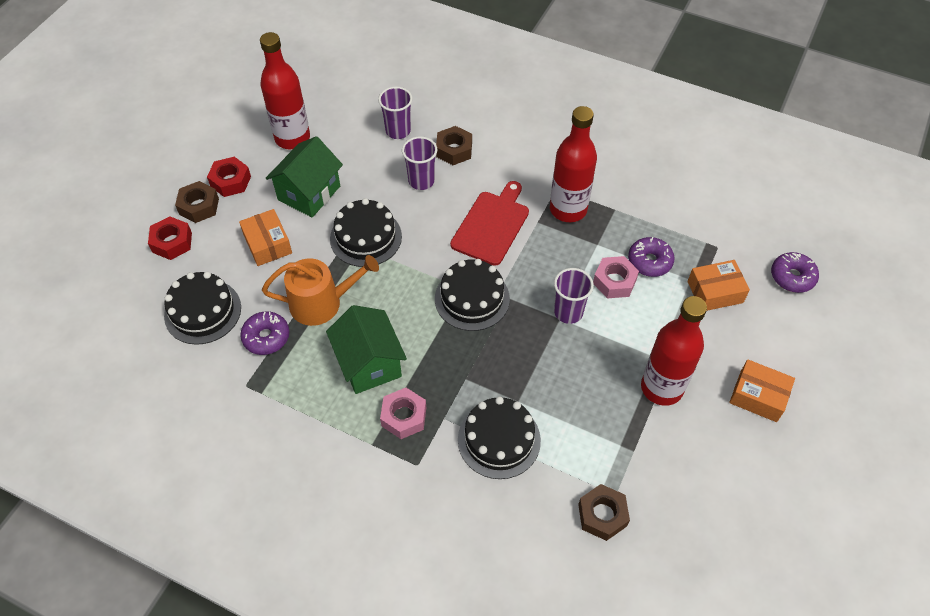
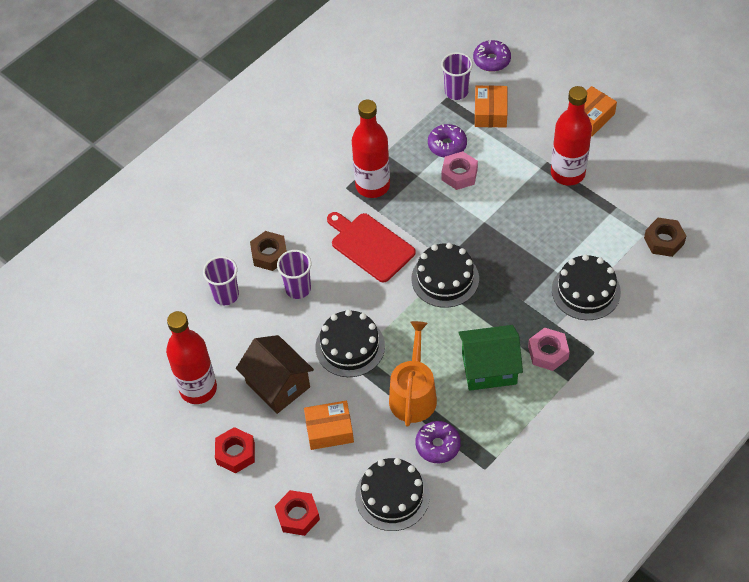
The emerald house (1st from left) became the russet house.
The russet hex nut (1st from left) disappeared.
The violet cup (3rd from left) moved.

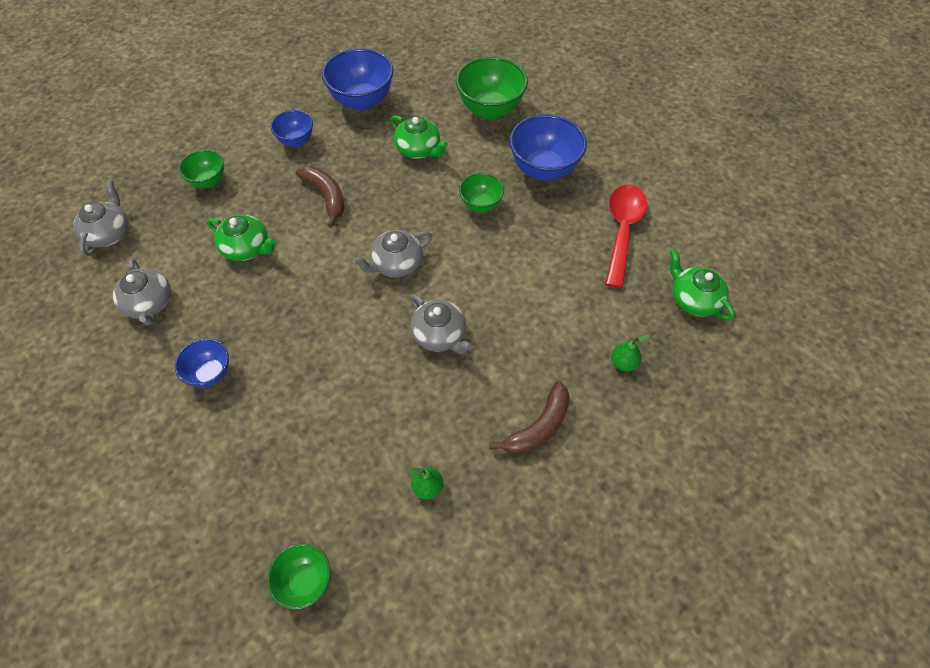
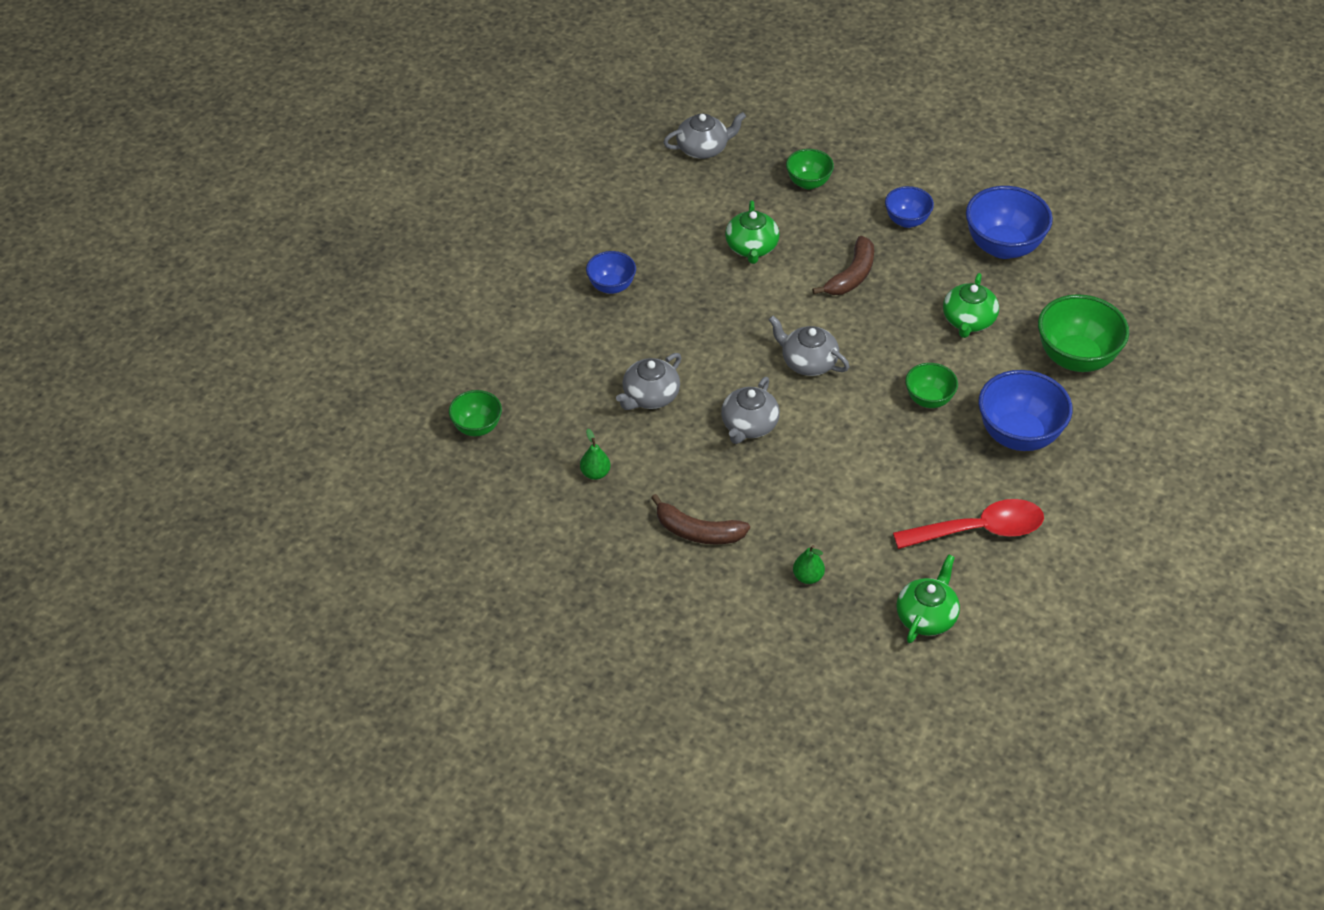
The gray teapot (2nd from left in the first image) moved.

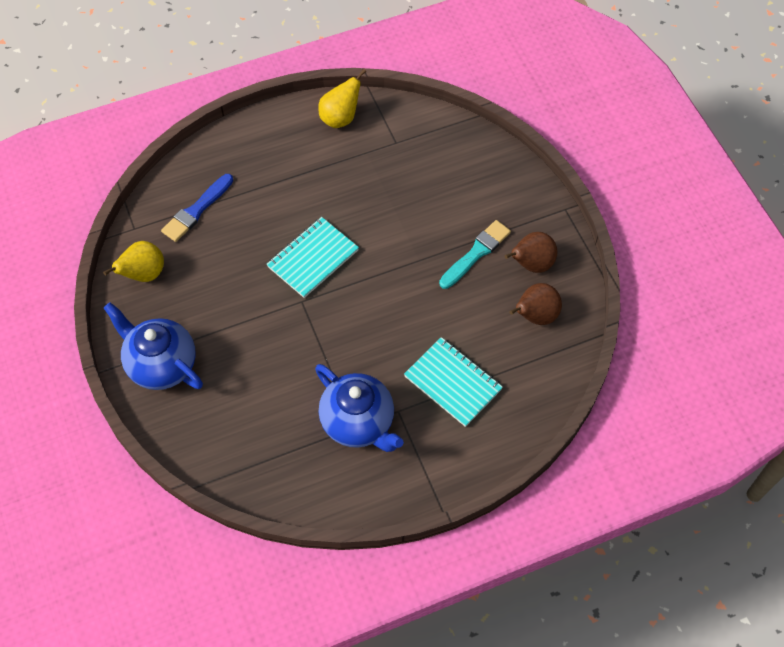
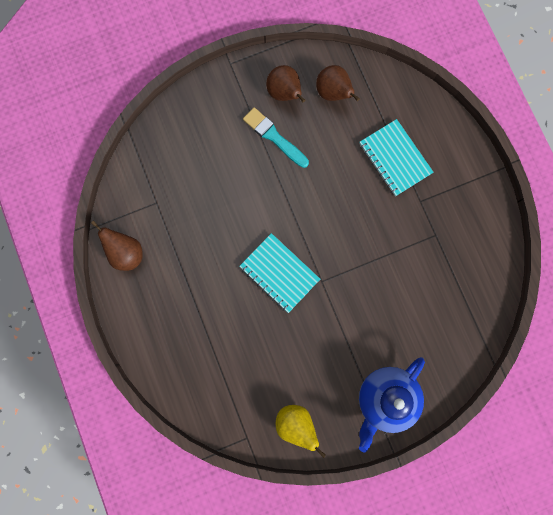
The bright yellow pear (2nd from left) became the russet pear (1st from left).
The cobalt brush disappeared.
The turquoise notepad (2nd from left) turned 75 degrees counterclockwise.
The cobalt teapot (2nd from left) disappeared.

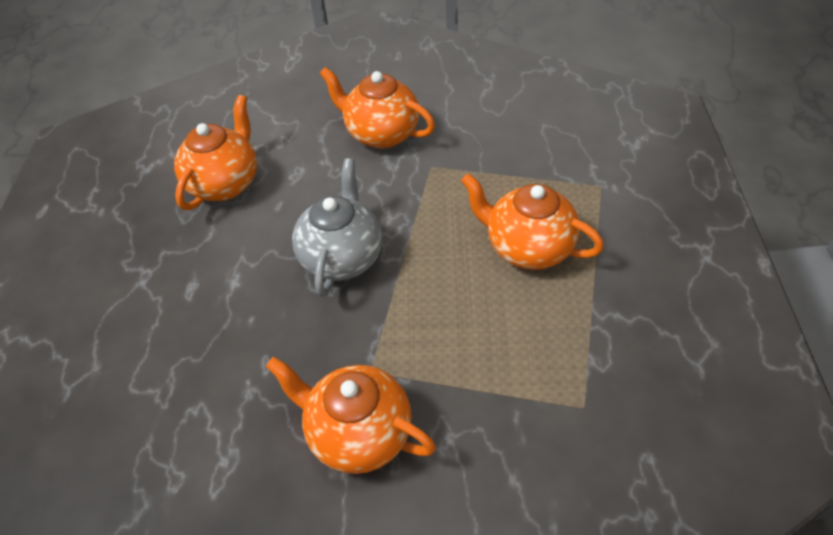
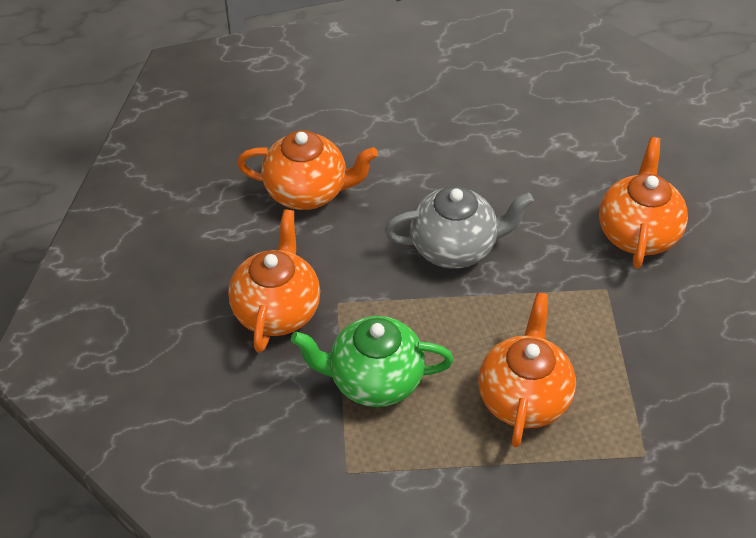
The orange-coloured teapot (1st from left in the first image) moved.
The emerald teapot appeared.

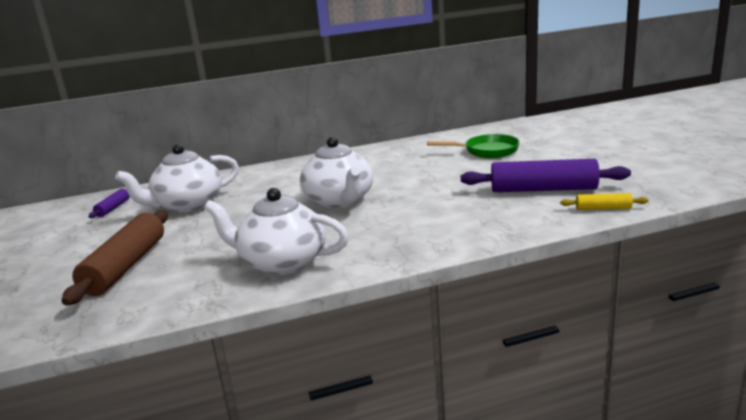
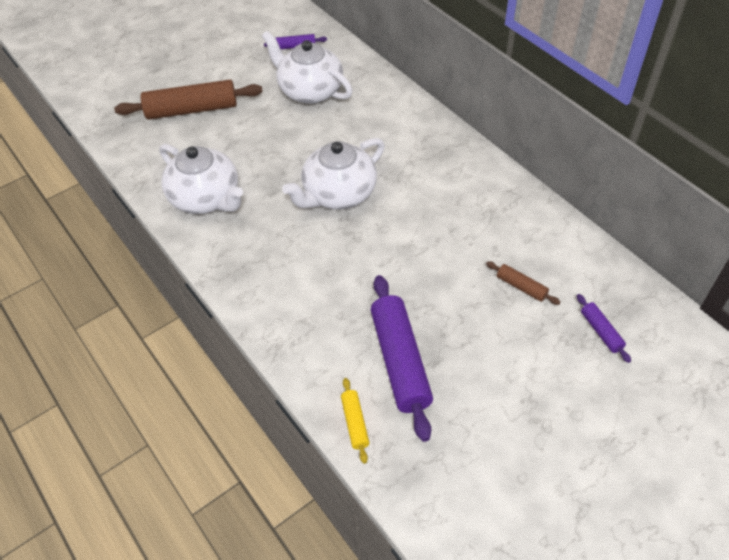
The emerald skillet was replaced by the russet dough roller (2nd from left).
The white teapot (2nd from left in the first image) turned 135 degrees clockwise.
The violet dough roller (3rd from left) appeared.

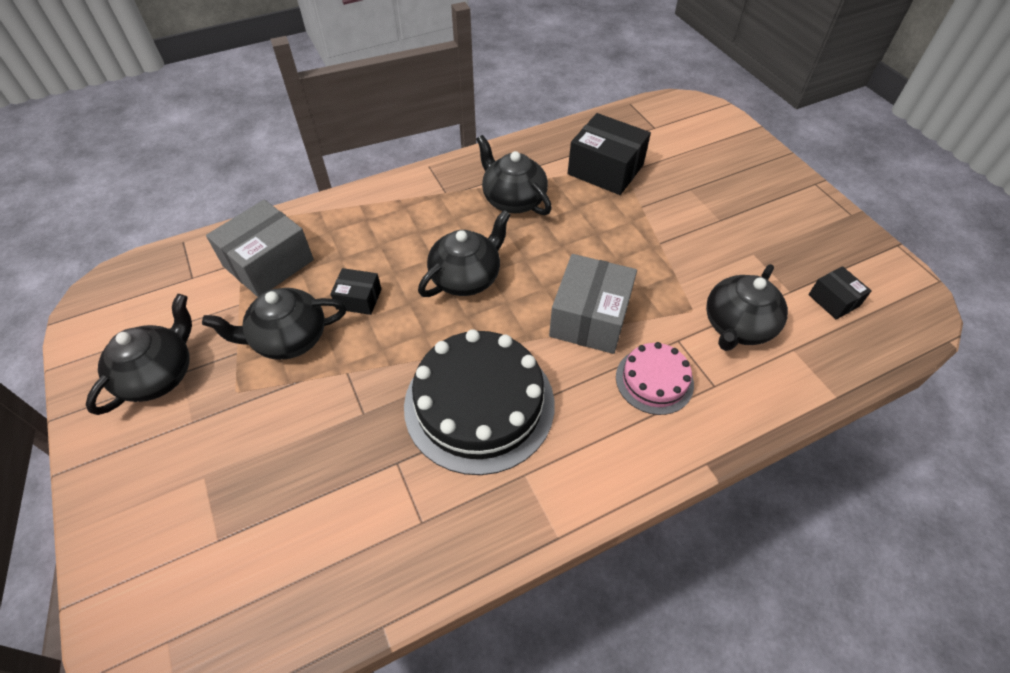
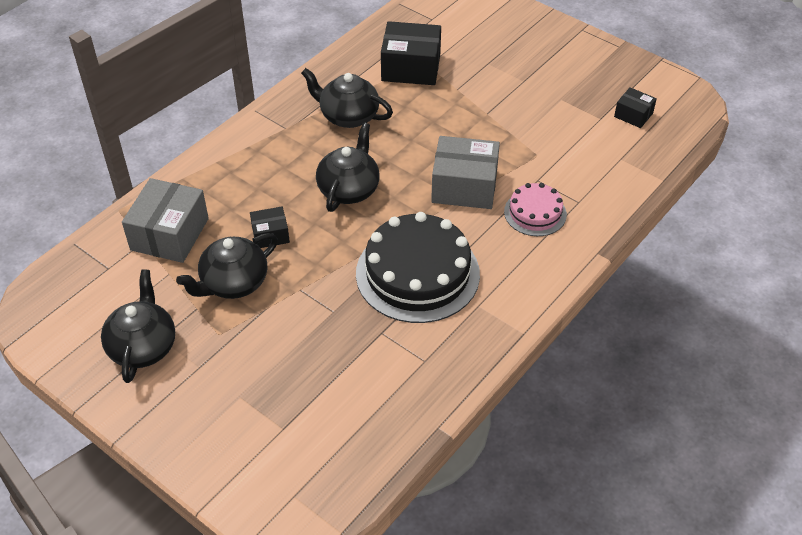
The gray parcel (2nd from left) turned 75 degrees counterclockwise.
The black teapot (5th from left) disappeared.

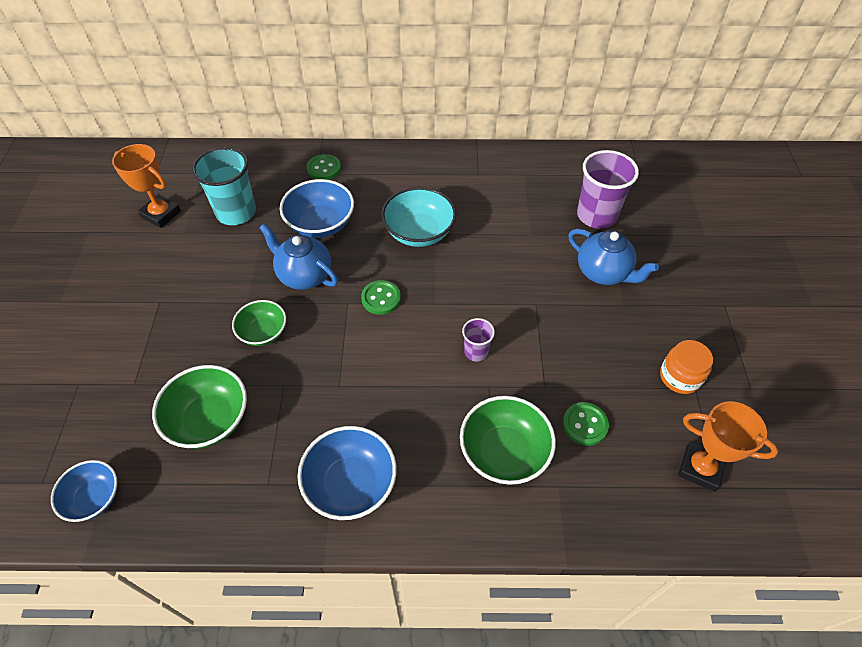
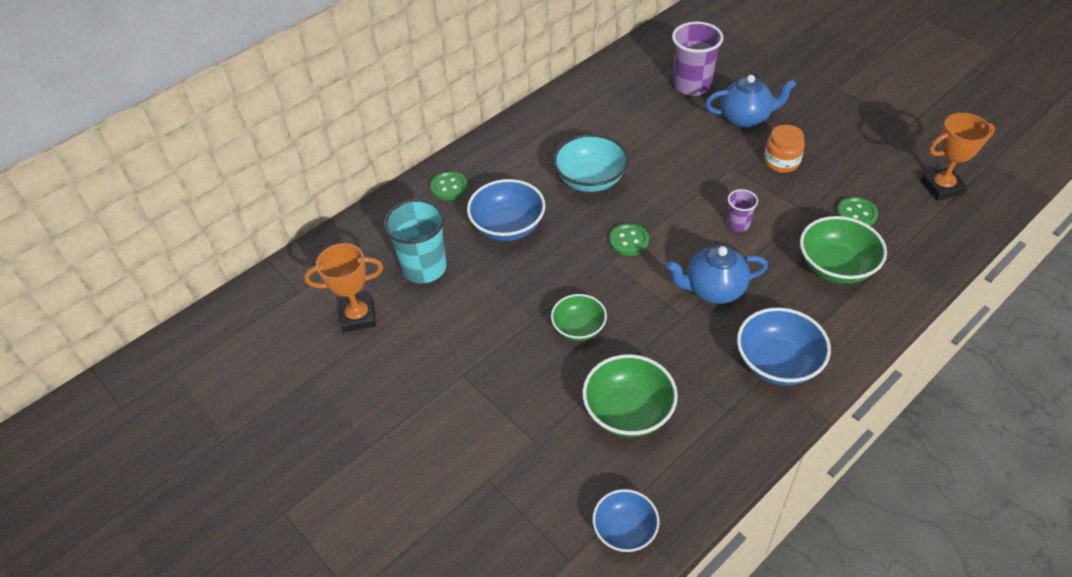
The cobalt teapot (1st from left) moved.
The orange-coloured preserve jar moved.

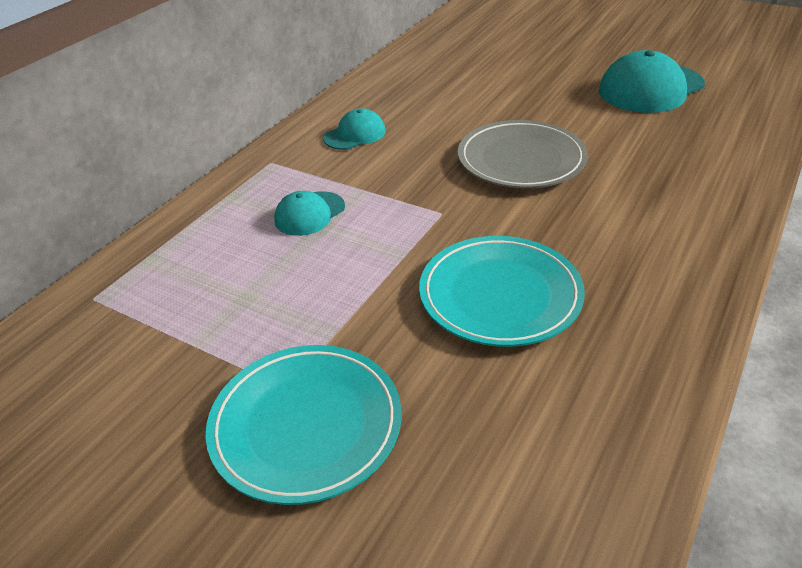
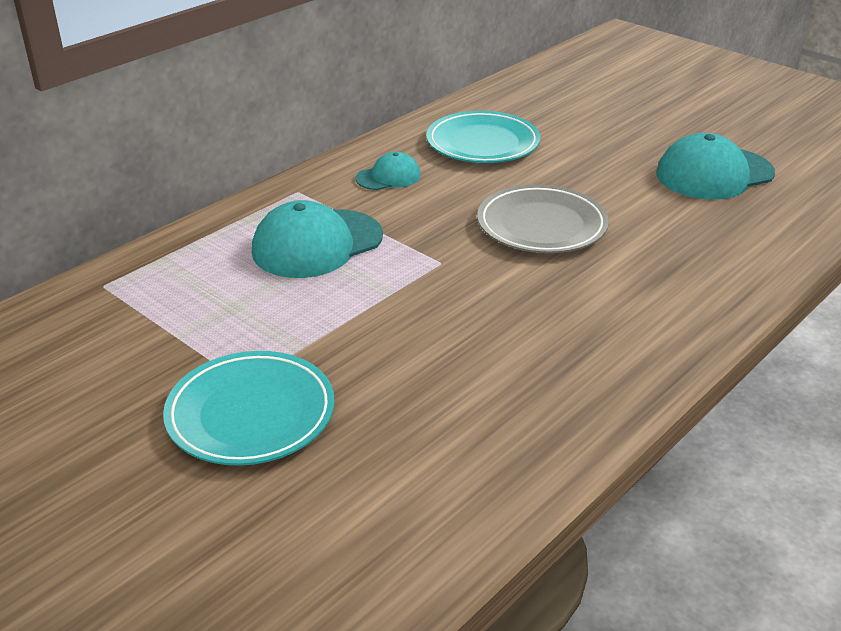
The turquoise cap (1st from left) changed to 1.84 times the size.
The turquoise dinner plate (2nd from left) moved.

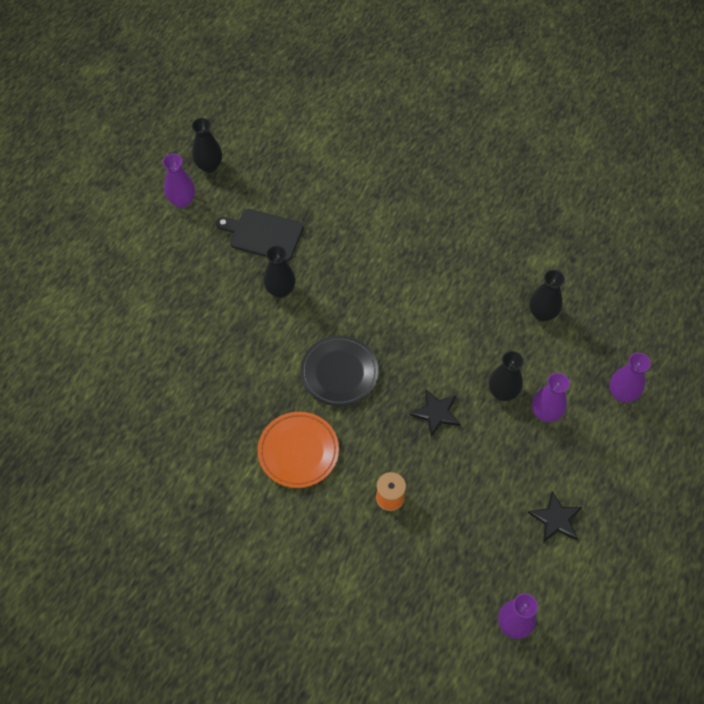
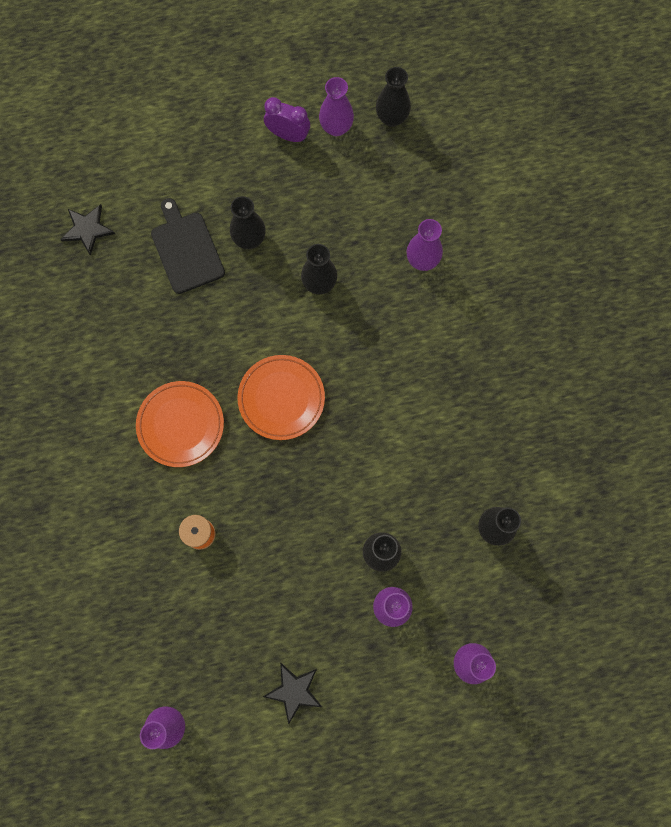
The black chopping board moved.
The black dinner plate became the orange-coloured dinner plate (2nd from left).
The black five-pointed star (1st from left) moved.
The violet alarm clock appeared.
The black tall vase (1st from left) appeared.
The violet tall vase (4th from left) appeared.

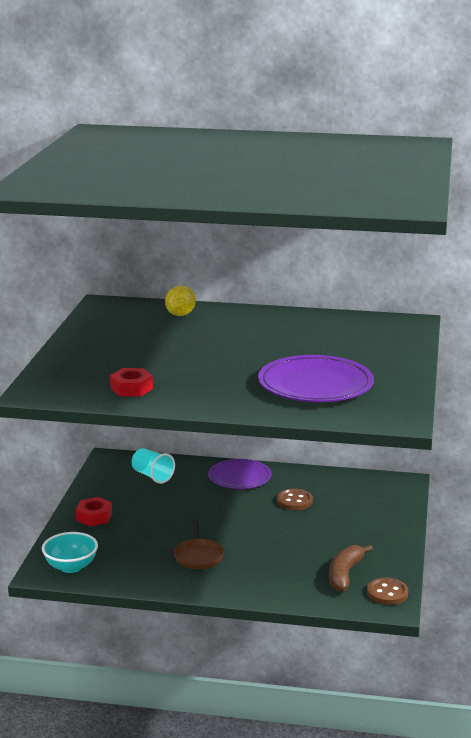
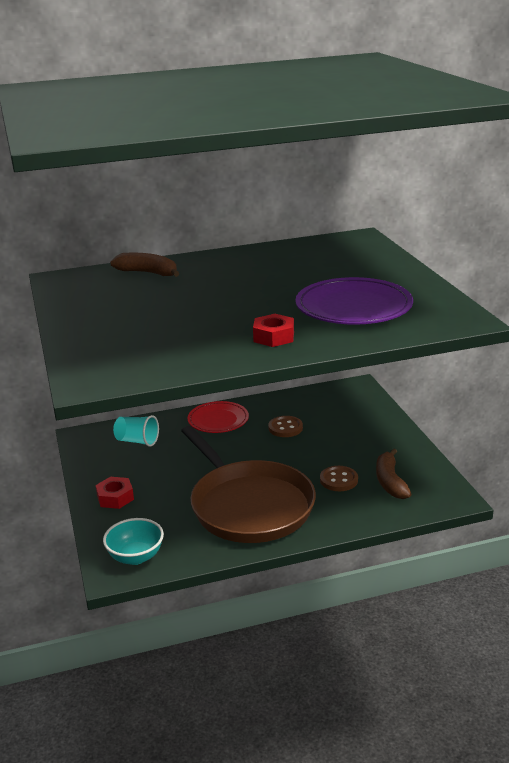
The bright yellow toy lemon was replaced by the russet banana (1st from left).
The red hex nut (2nd from left) moved.
The violet dinner plate (1st from left) became the red dinner plate.
The russet skillet changed to 2.42 times the size.
The russet button (2nd from left) moved.

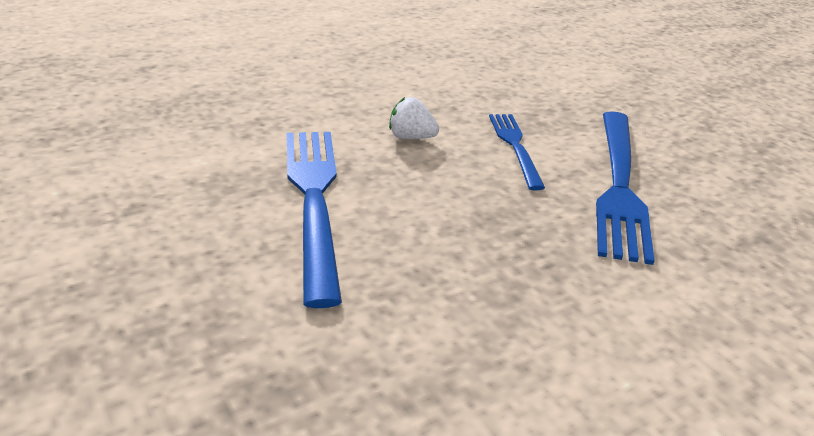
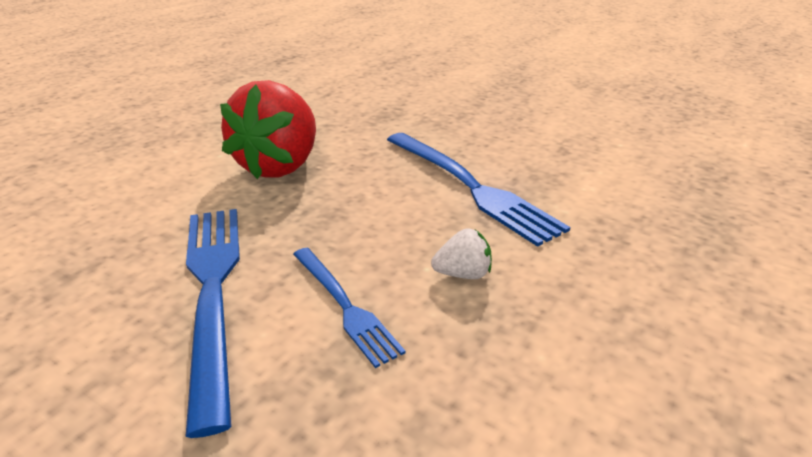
The red toy strawberry appeared.

